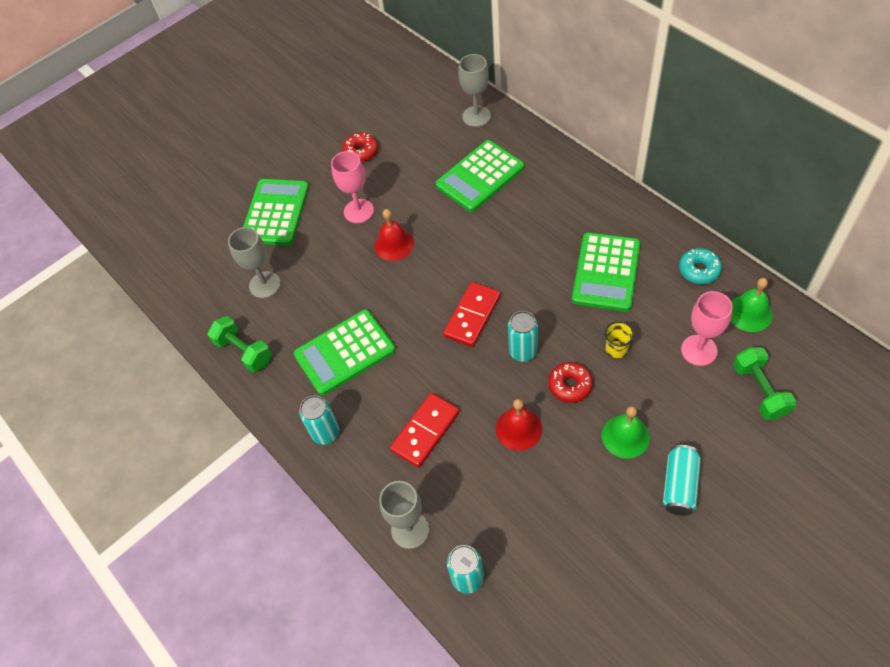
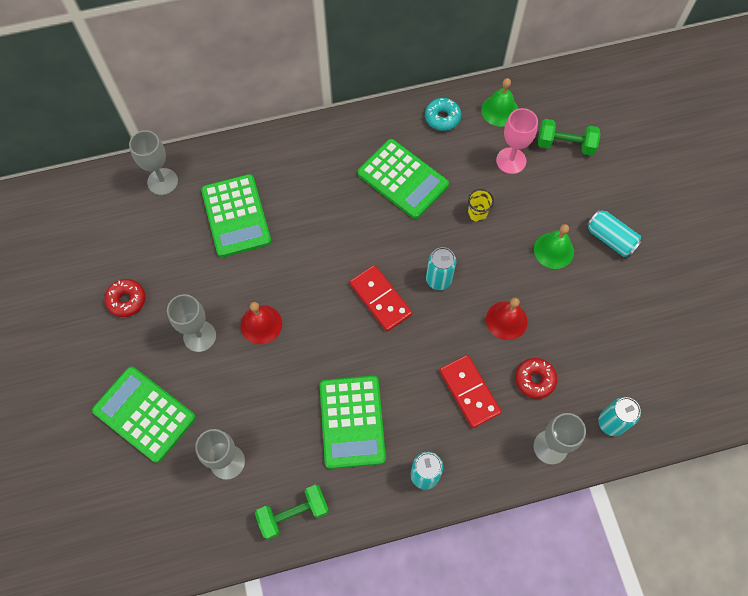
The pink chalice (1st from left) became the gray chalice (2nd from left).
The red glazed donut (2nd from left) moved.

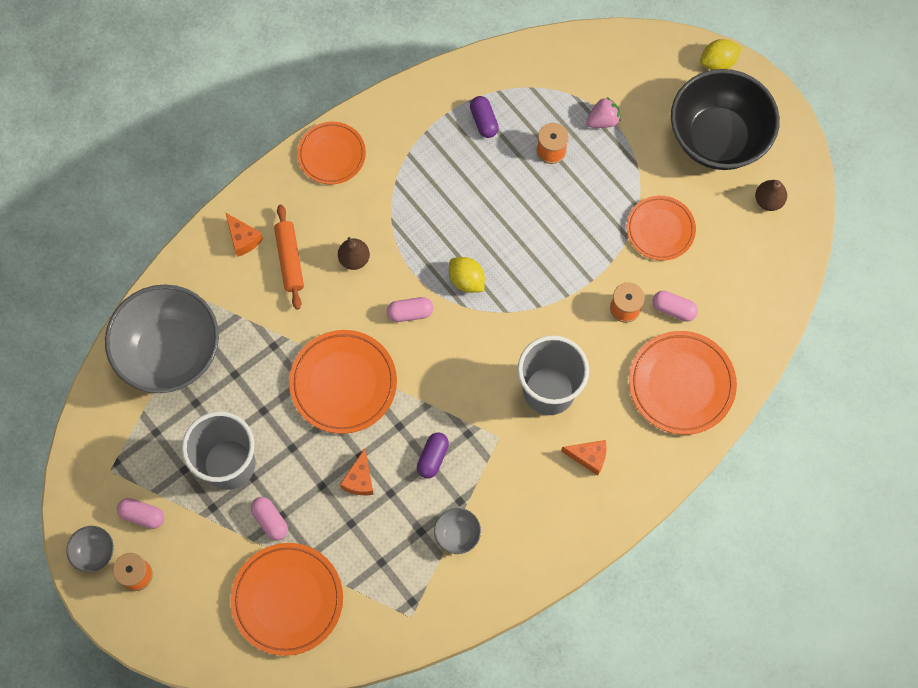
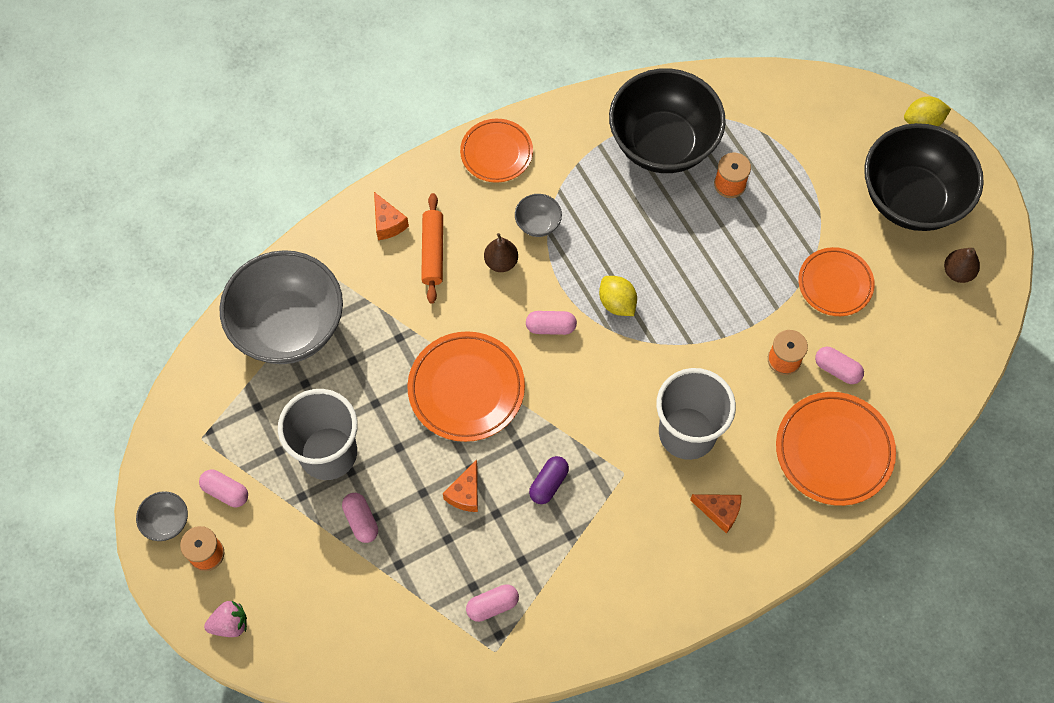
The violet capsule (2nd from left) was replaced by the black serving bowl (1st from left).
The pink toy strawberry moved.
The gray serving bowl (3rd from left) moved.
The orange-coloured dinner plate (1st from left) disappeared.
The pink capsule (3rd from left) appeared.

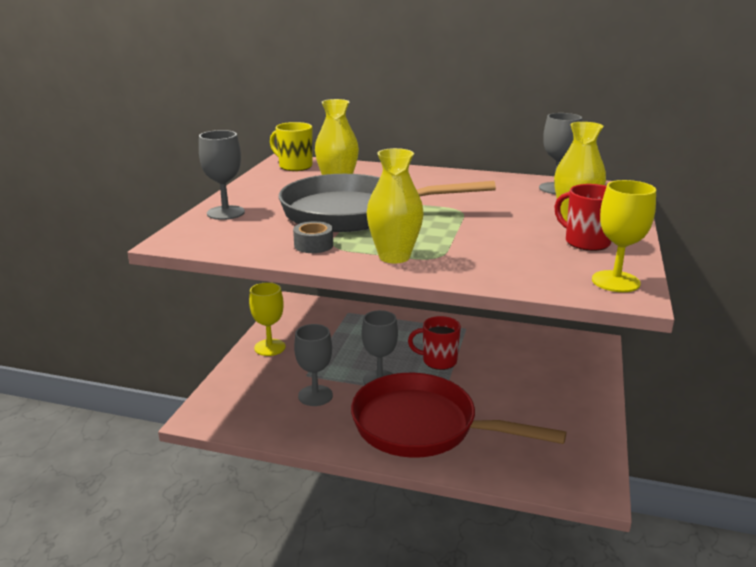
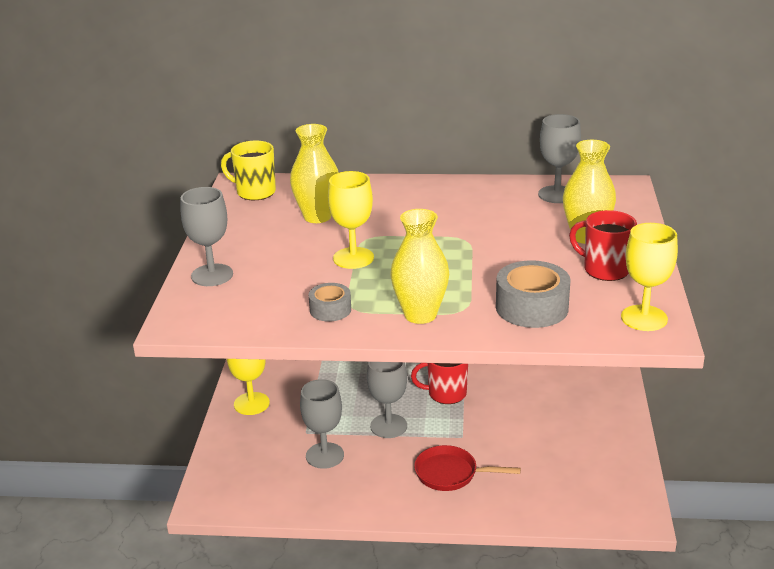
The gray skillet was replaced by the bright yellow chalice (2nd from left).
The red skillet changed to 0.47 times the size.
The gray roll of tape (2nd from left) appeared.

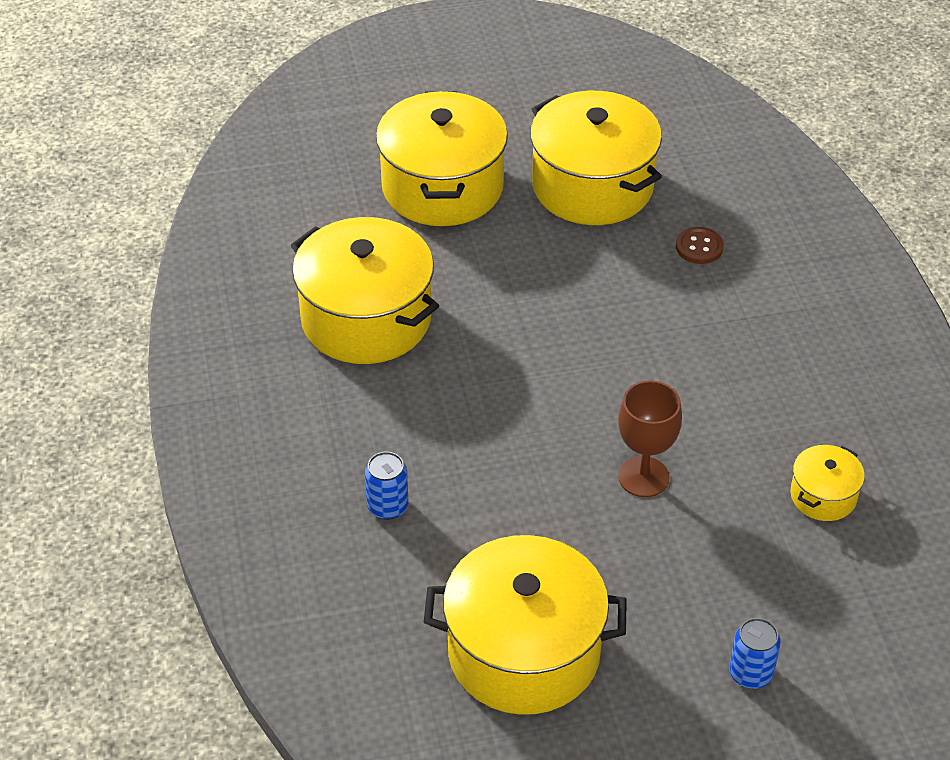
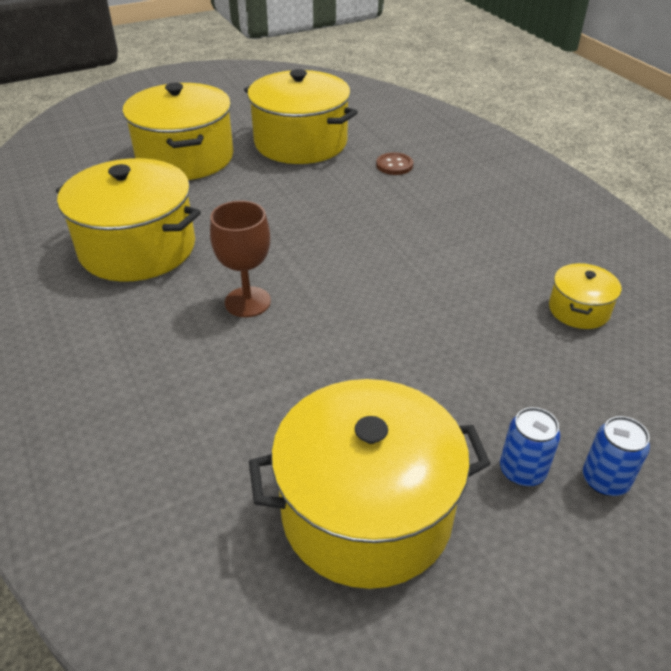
The russet chalice moved.
The cobalt can (1st from left) moved.

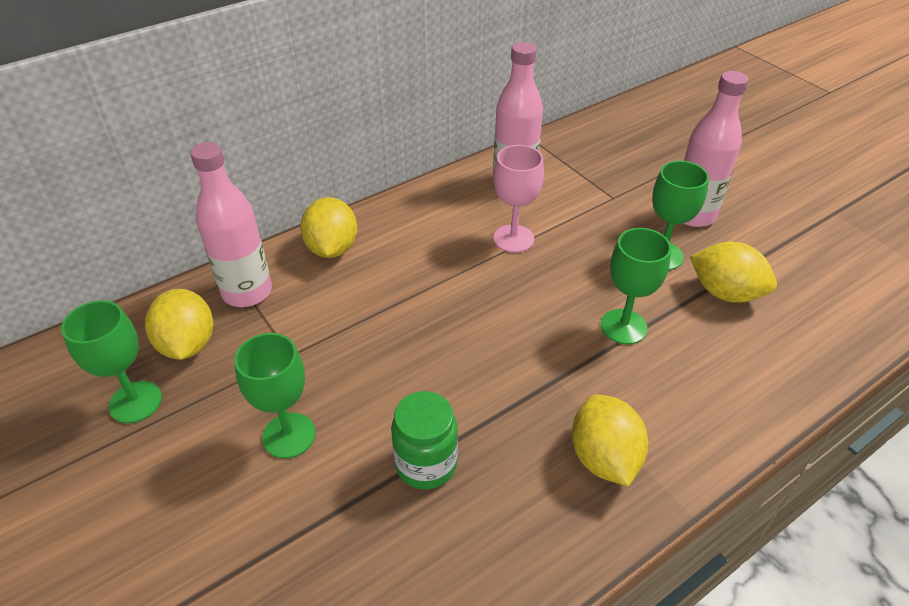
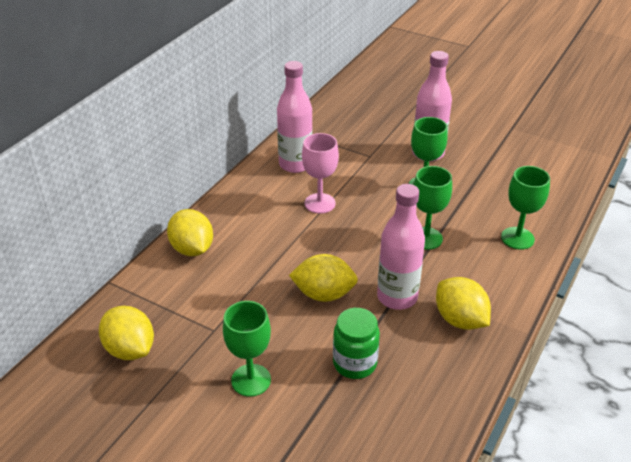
The pink bottle (1st from left in the first image) moved.
The bright yellow toy lemon (4th from left in the first image) moved.
The emerald chalice (1st from left in the first image) moved.

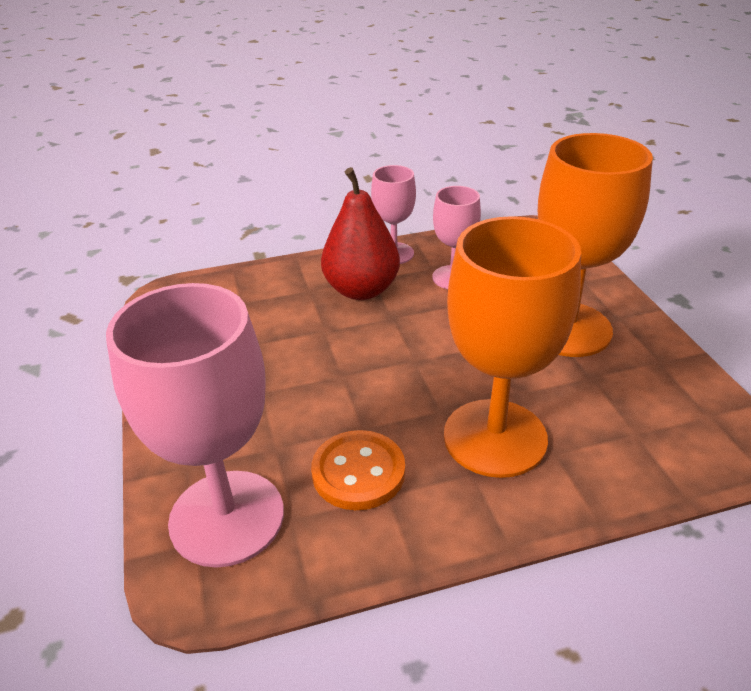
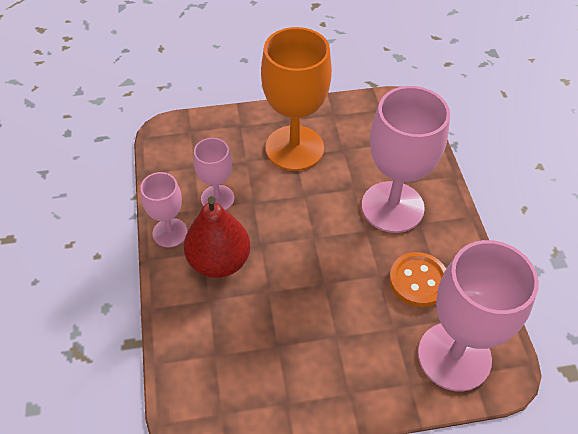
The orange-coloured chalice (1st from left) became the pink chalice (3rd from left).

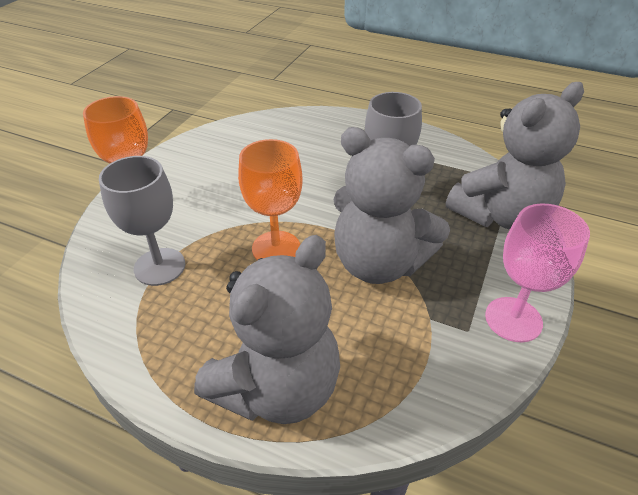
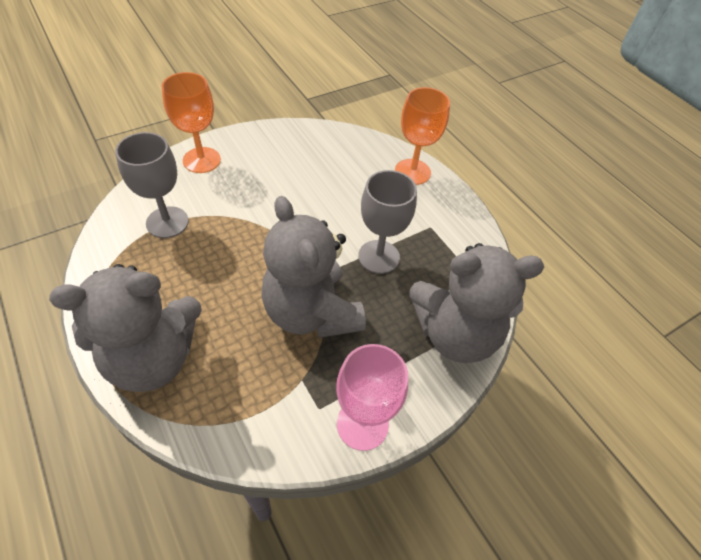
The orange-coloured chalice (2nd from left) moved.

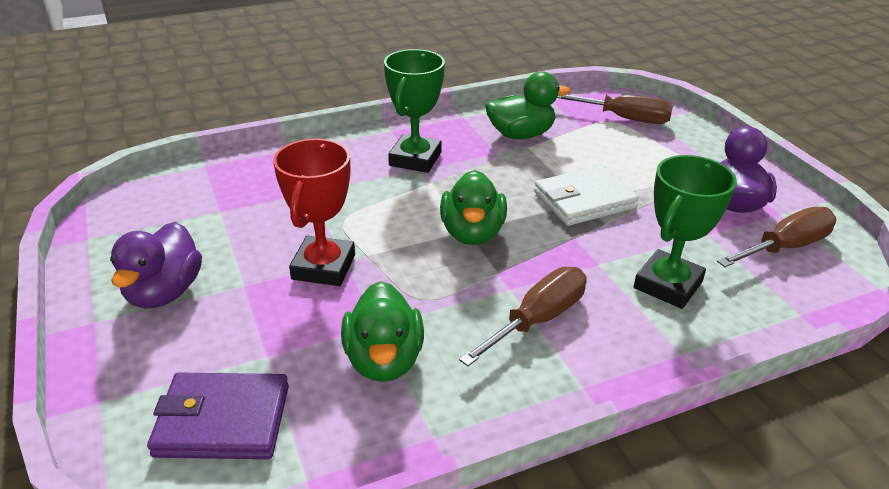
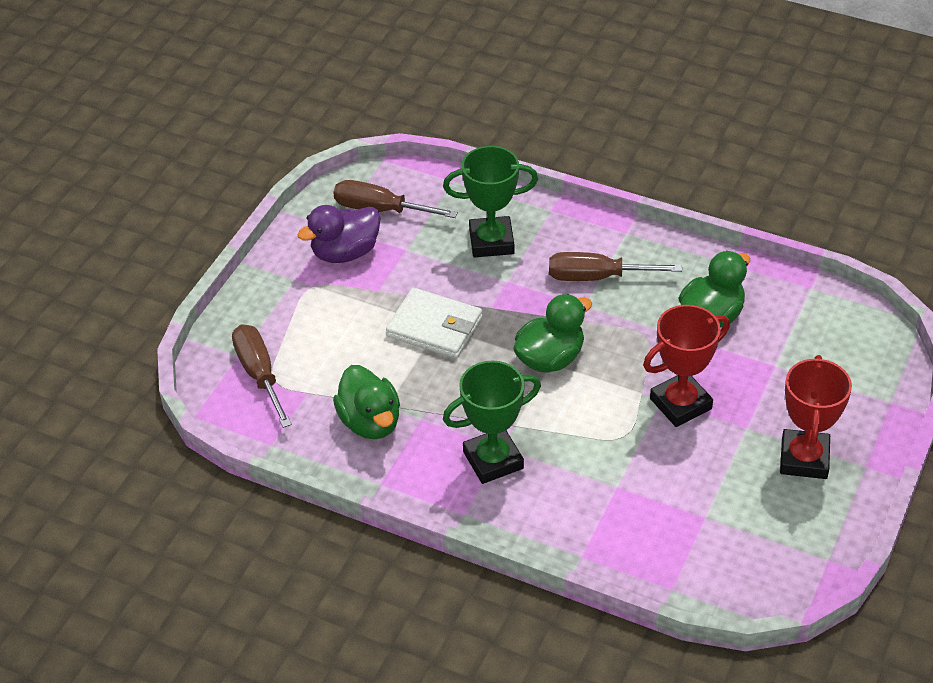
The emerald toy duck (3rd from left in the first image) turned 150 degrees counterclockwise.
The violet toy duck (1st from left) was replaced by the red trophy (2nd from left).
The violet card wallet disappeared.

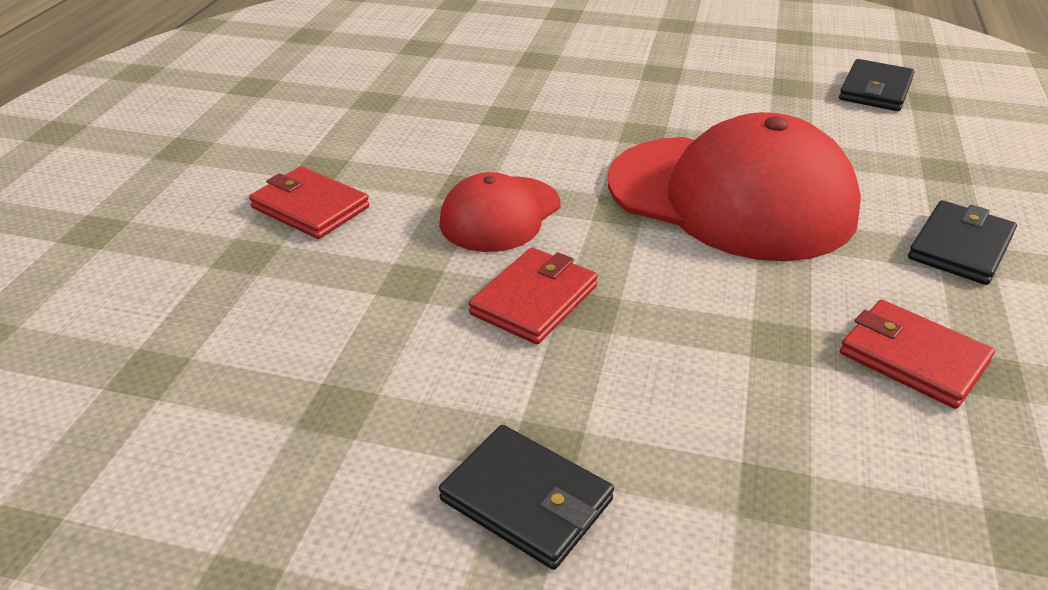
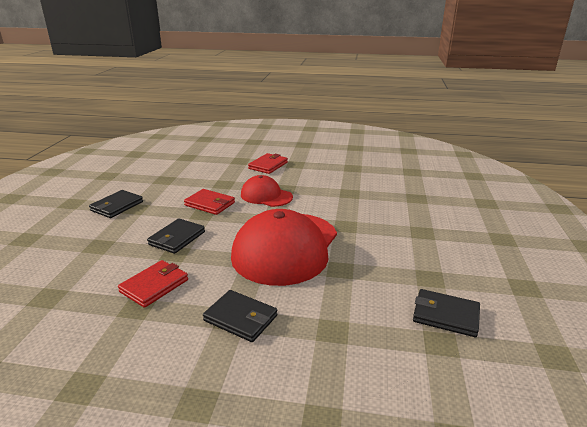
The black card wallet (2nd from left) appeared.

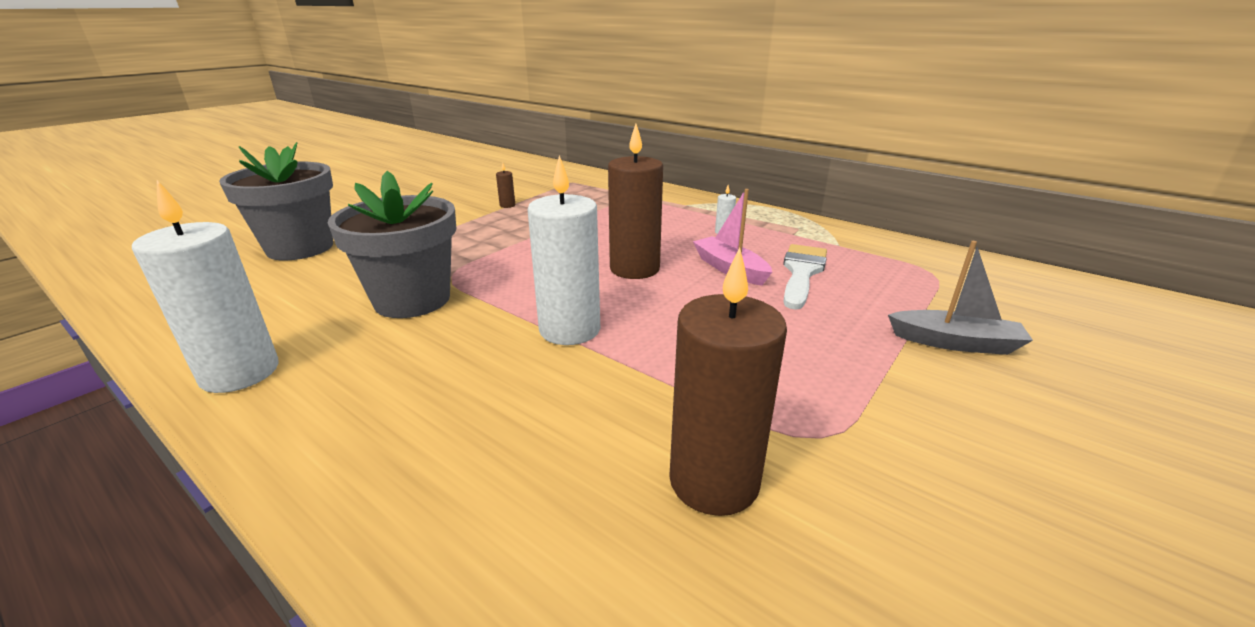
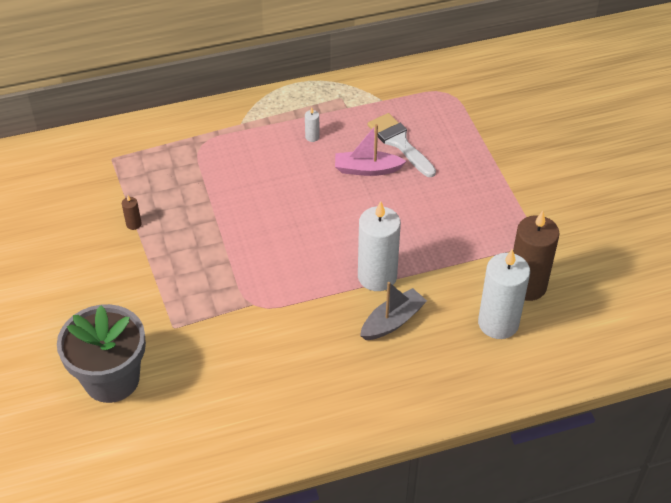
The russet candle (2nd from left) disappeared.
The gray plant pot (2nd from left) disappeared.
The white candle (1st from left in the first image) moved.
The gray boat moved.

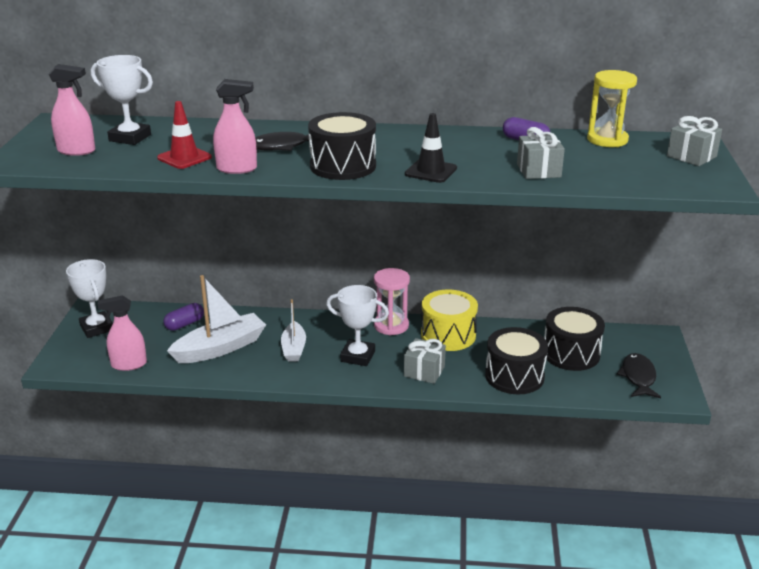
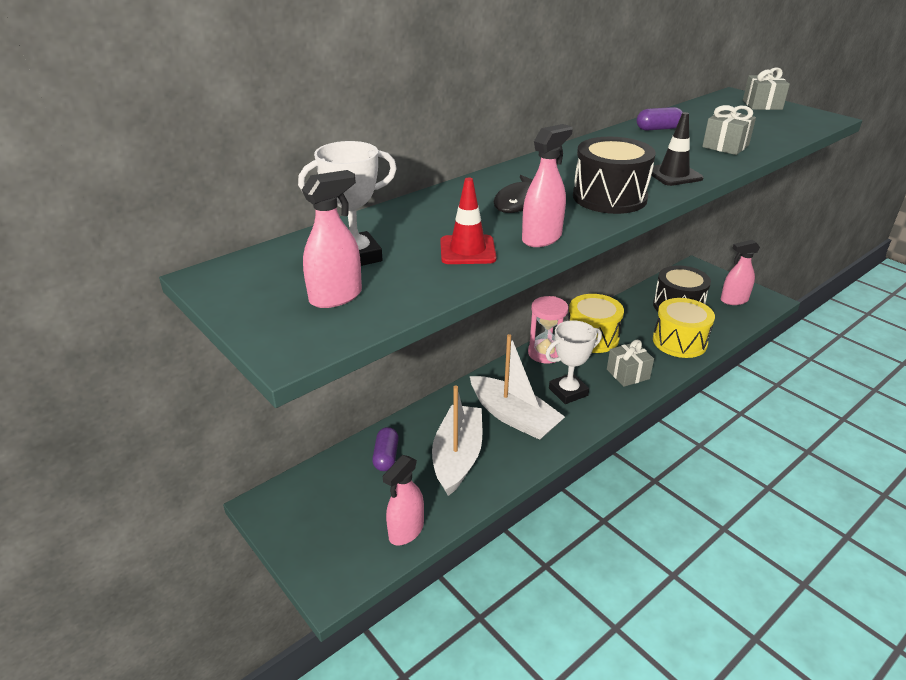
The bright yellow hourglass disappeared.
The white trophy (1st from left) disappeared.
The white boat (2nd from left) changed to 1.64 times the size.
The black drum (2nd from left) became the bright yellow drum (2nd from left).
The black fish figure (2nd from left) was replaced by the pink sprayer (4th from left).

